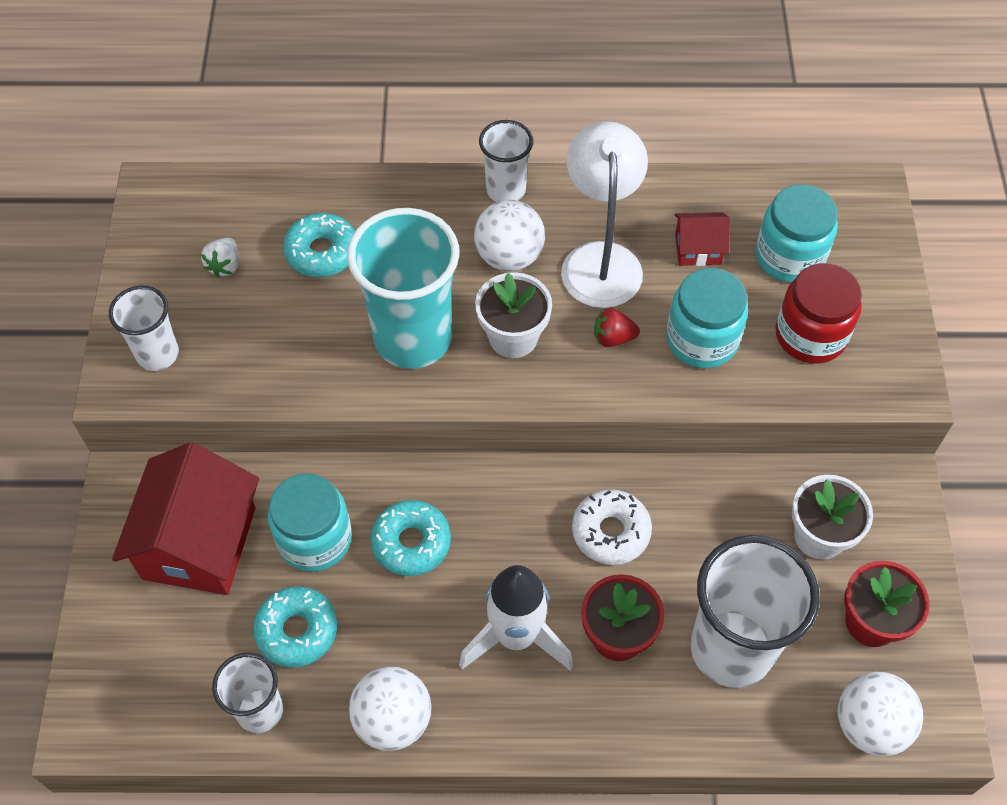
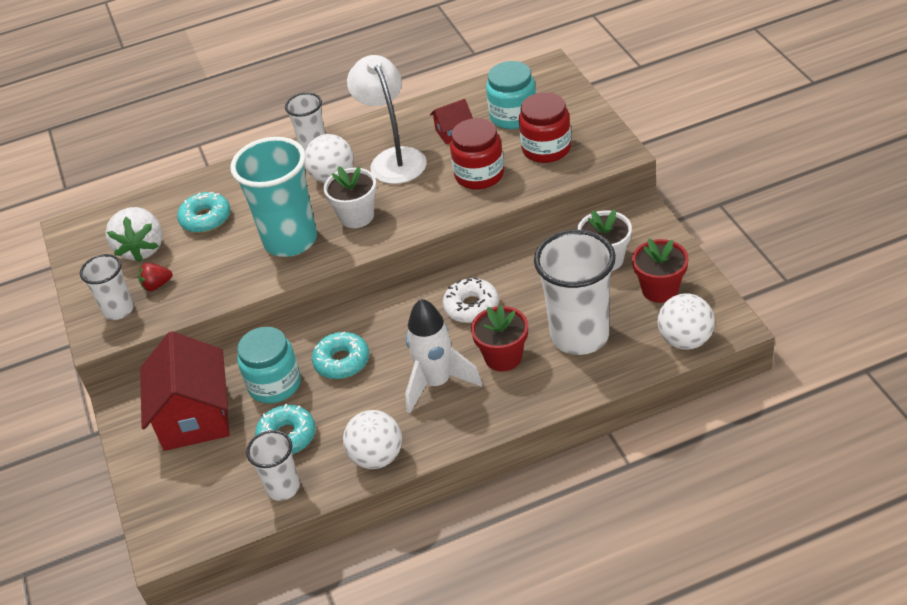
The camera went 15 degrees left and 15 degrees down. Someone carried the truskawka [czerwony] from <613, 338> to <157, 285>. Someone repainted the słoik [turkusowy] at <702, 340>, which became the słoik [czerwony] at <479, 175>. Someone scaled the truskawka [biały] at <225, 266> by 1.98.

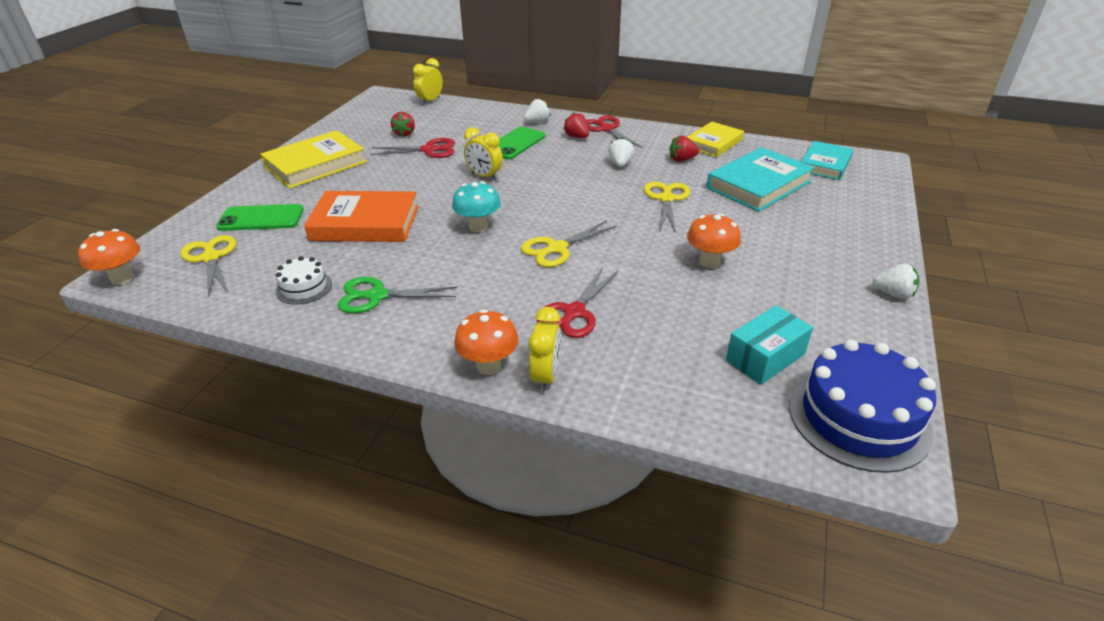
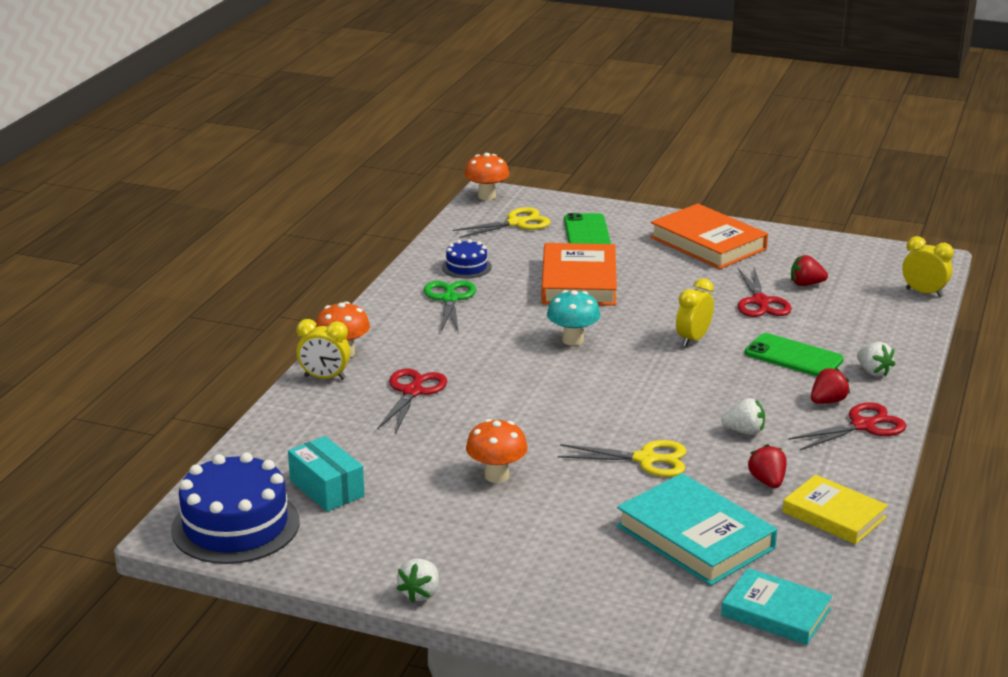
The camera went 90 degrees right and 10 degrees down. Someone took away the nożyczki [żółty] at <557, 248>. Someone repainted the książka [żółty] at <316, 165>, which became the książka [pomarańczowy] at <708, 243>. Someone repainted the tort [biały] at <304, 287>, which became the tort [niebieski] at <466, 267>. Someone rotated the nożyczki [czerwony] at <574, 312> by 75 degrees clockwise.

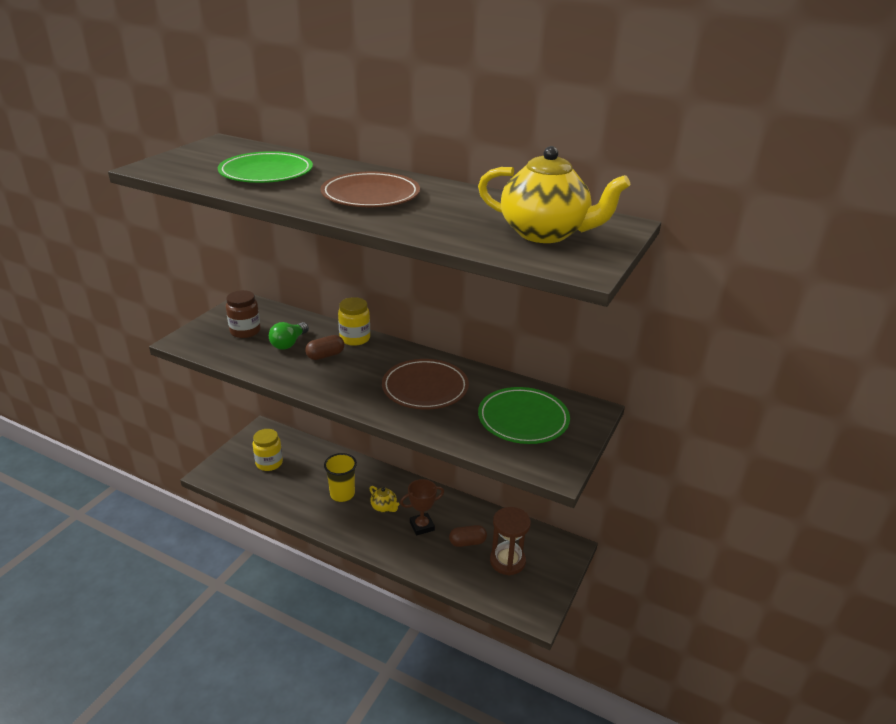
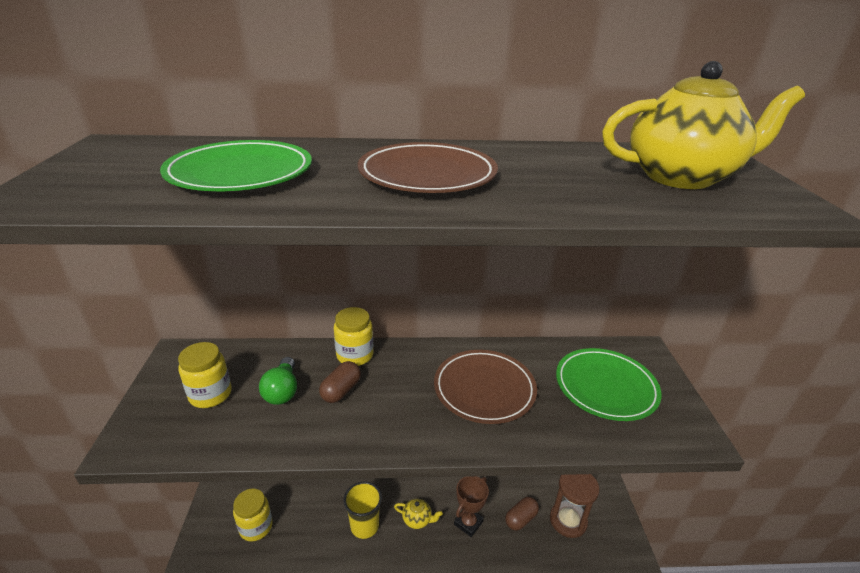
The camera went 30 degrees left and 0 degrees up. Someone repainted the słoik [brązowy] at <245, 331>, which became the słoik [żółty] at <210, 394>.

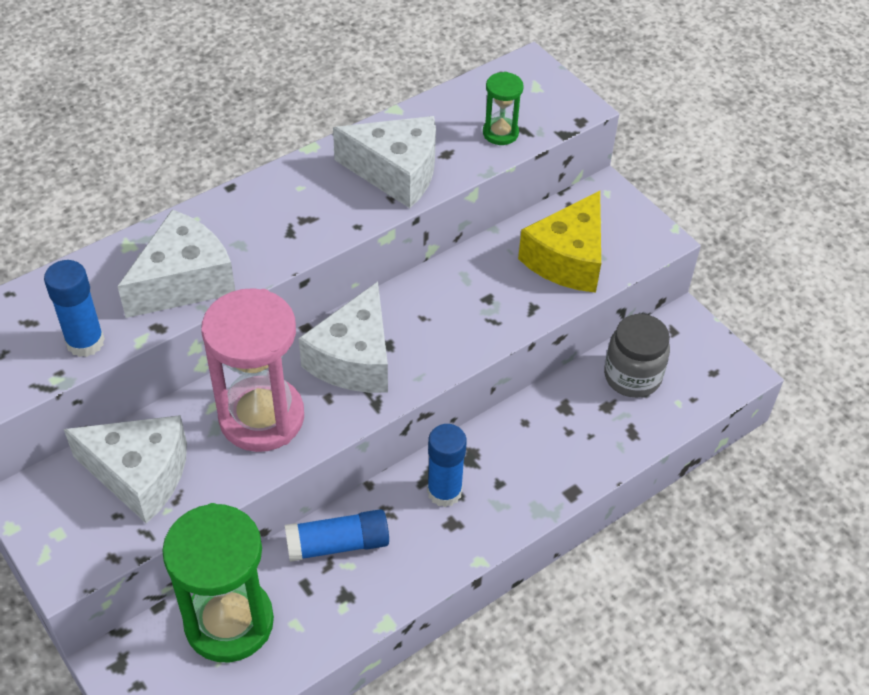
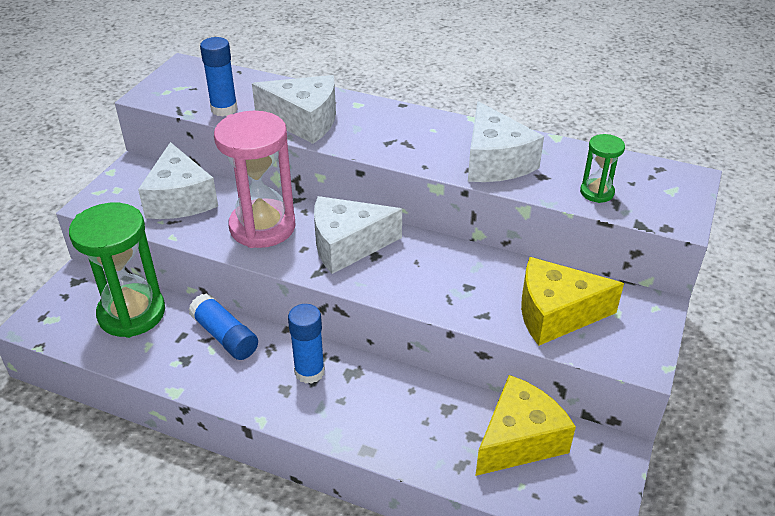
The camera went 60 degrees right and 10 degrees down. Someone swapped the słoik [szary] at <632, 376> for the ser [żółty] at <519, 440>.

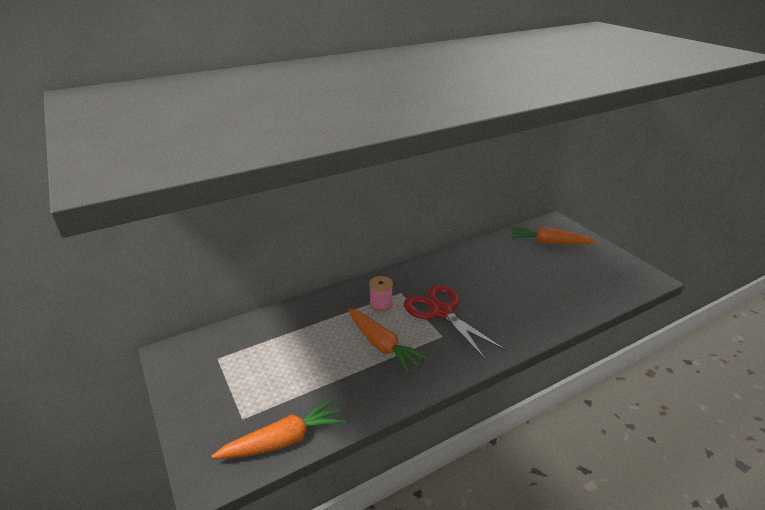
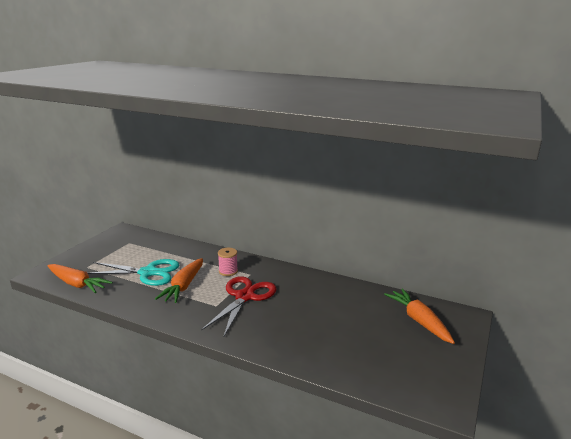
The camera went 55 degrees right and 10 degrees down. Someone put down the nożyczki [turkusowy] at <148, 273>.

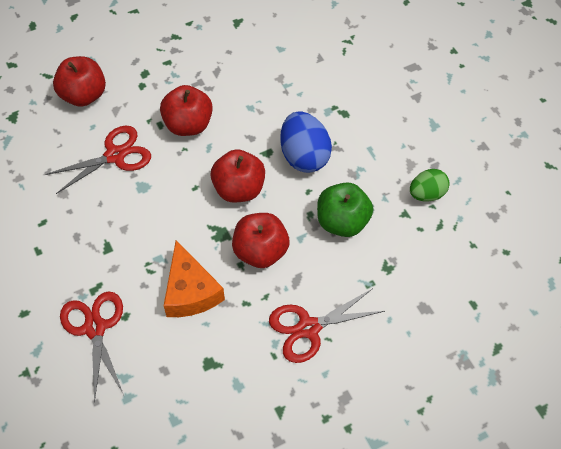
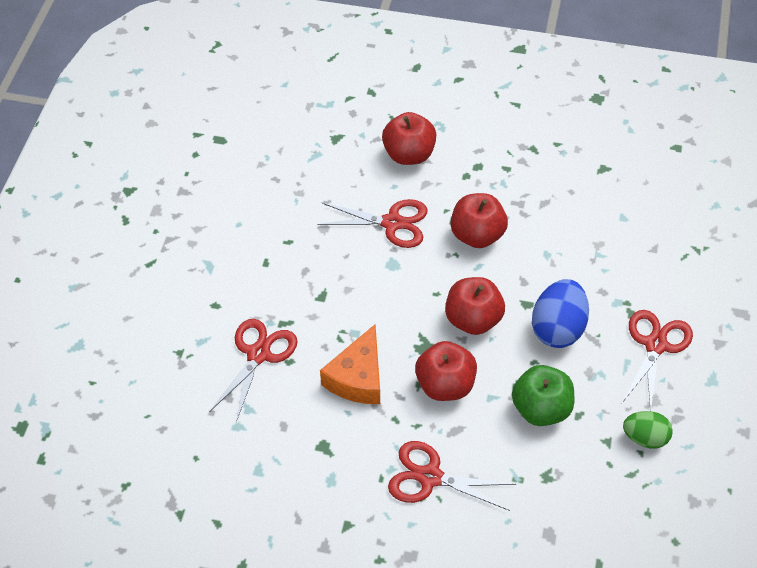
The camera went 40 degrees right and 5 degrees down. Someone put down the nożyczki [czerwony] at <655, 345>.

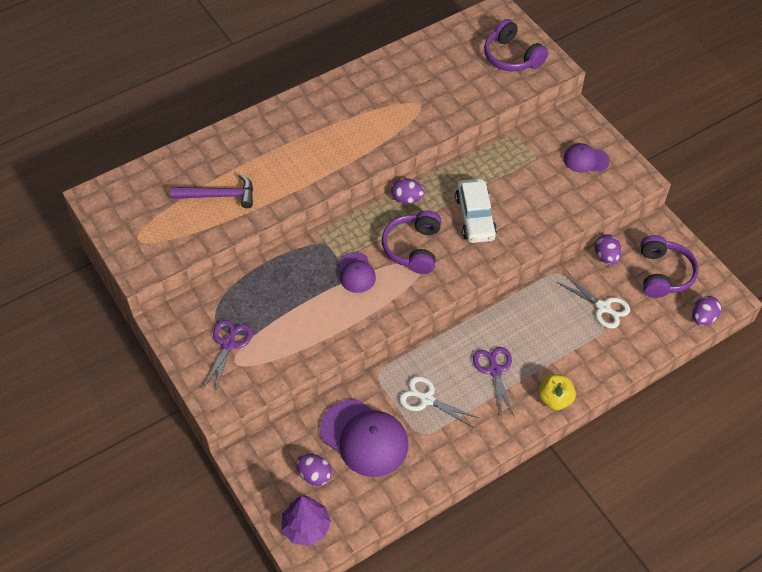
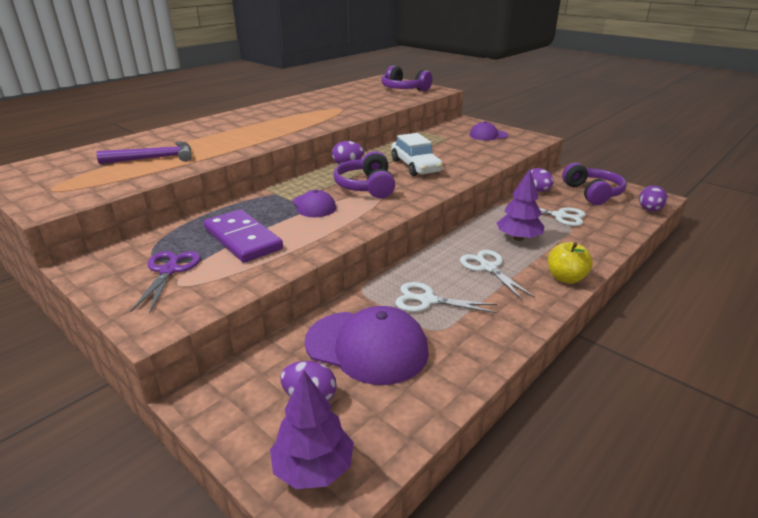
The camera went 15 degrees left and 25 degrees down. Someone put down the kostka domina [fioletowy] at <242, 239>. Someone put down the drzewko [fioletowy] at <518, 238>. Someone repainted the nożyczki [fioletowy] at <494, 370>, which became the nożyczki [biały] at <488, 268>.

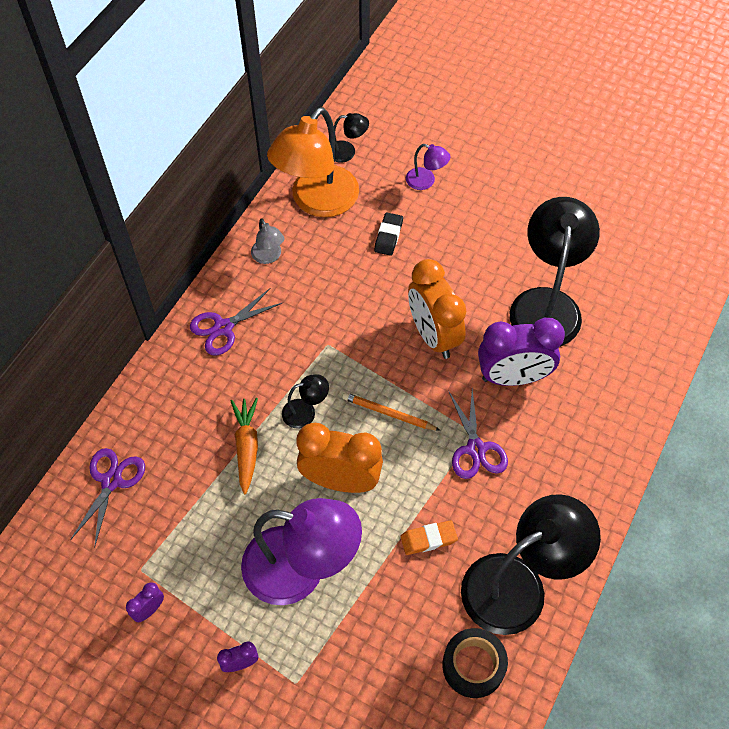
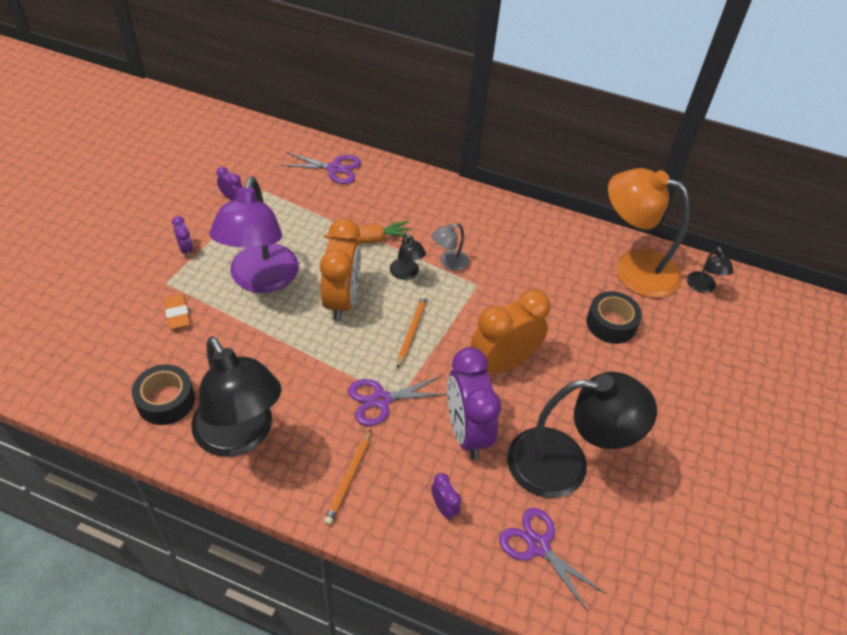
The camera went 80 degrees right and 10 degrees down. Someone took away the lampka [fioletowy] at <426, 181>. Someone put down the ołówek [pomarańczowy] at <349, 478>. Someone put down the budzik [fioletowy] at <444, 507>. Someone carried the nożyczki [fioletowy] from <223, 327> to <538, 546>. Someone carried the lampka [szary] from <269, 257> to <449, 262>. Someone carried the gumka do mazania [pomarańczowy] from <428, 539> to <177, 314>. Someone swapped the gumka do mazania [czarny] at <388, 236> for the taśma klejąca [czarny] at <611, 323>.

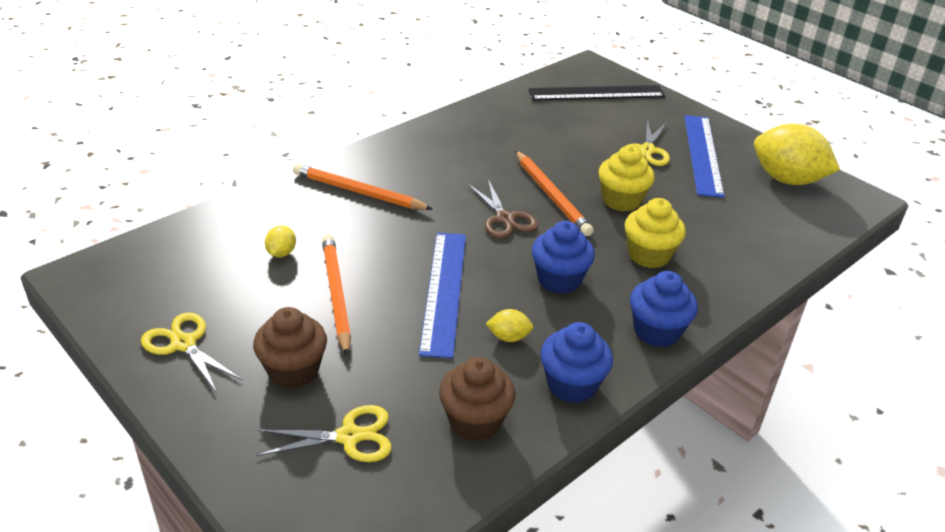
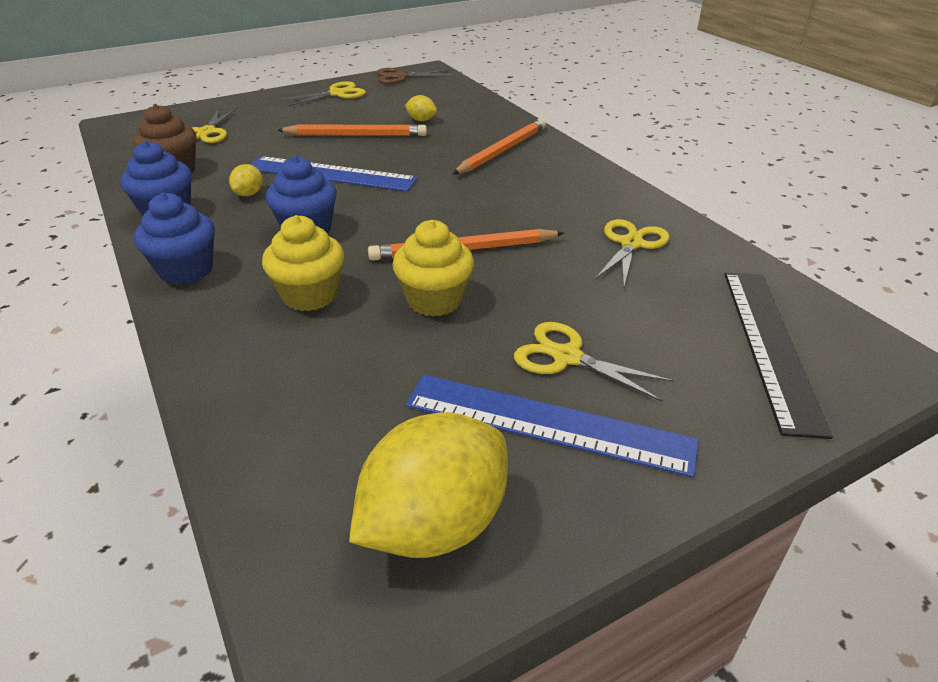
The camera went 105 degrees right and 0 degrees up. Someone took away the muffinka [brązowy] at <293, 370>. Someone put down the nożyczki [żółty] at <631, 244>. Someone carried the nożyczki [brązowy] from <505, 218> to <400, 77>.

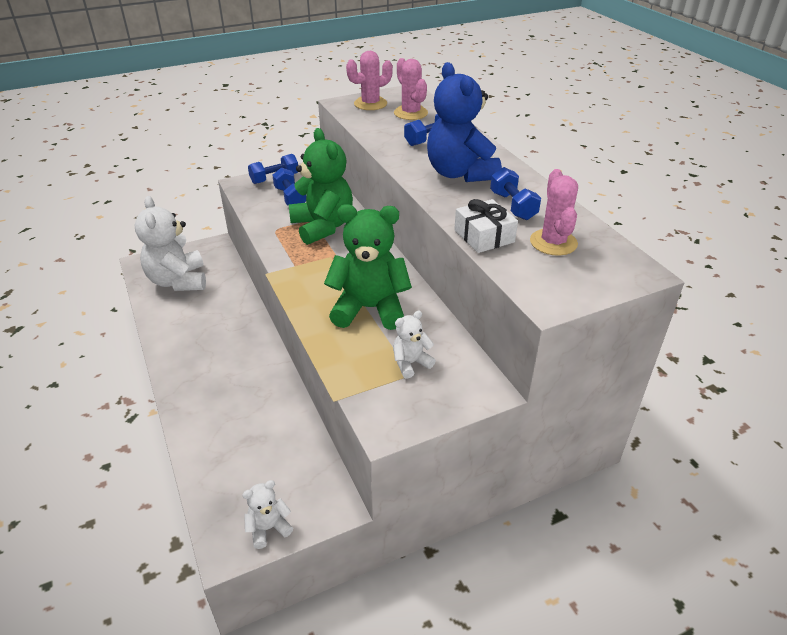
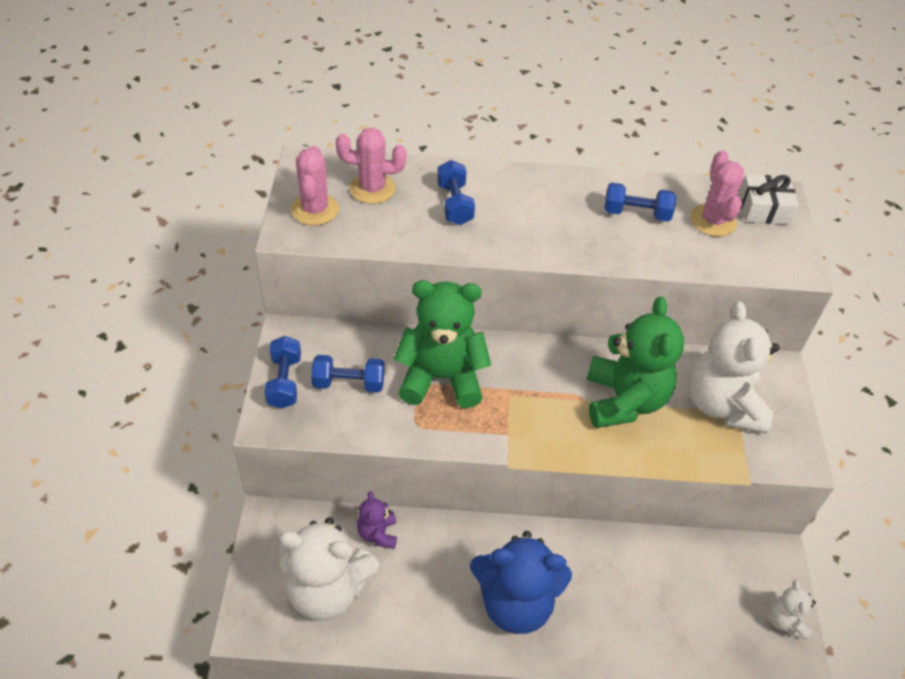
The camera went 65 degrees left and 10 degrees up. Someone put down the miś [fioletowy] at <378, 533>. Someone carried the miś [niebieski] from <460, 173> to <515, 603>. Someone carried the prezent [biały] from <484, 236> to <763, 209>. Someone rotated the miś [zielony] at <369, 309> by 150 degrees clockwise. Someone rotated the kaktus [różowy] at <553, 242> by 60 degrees clockwise. Someone scaled the miś [biały] at <411, 363> by 2.07.

